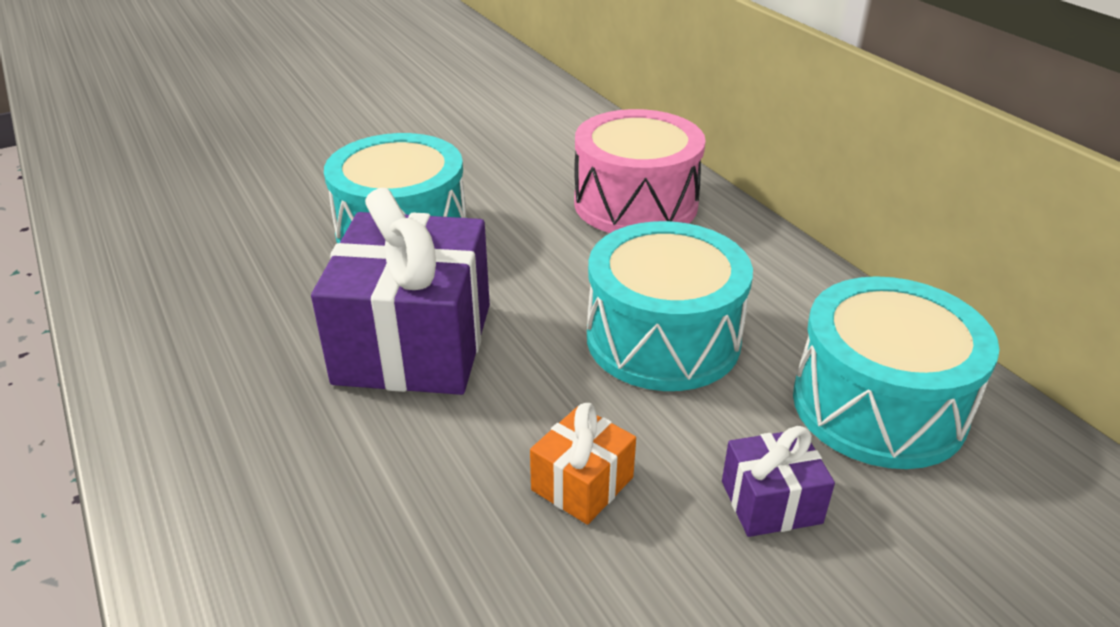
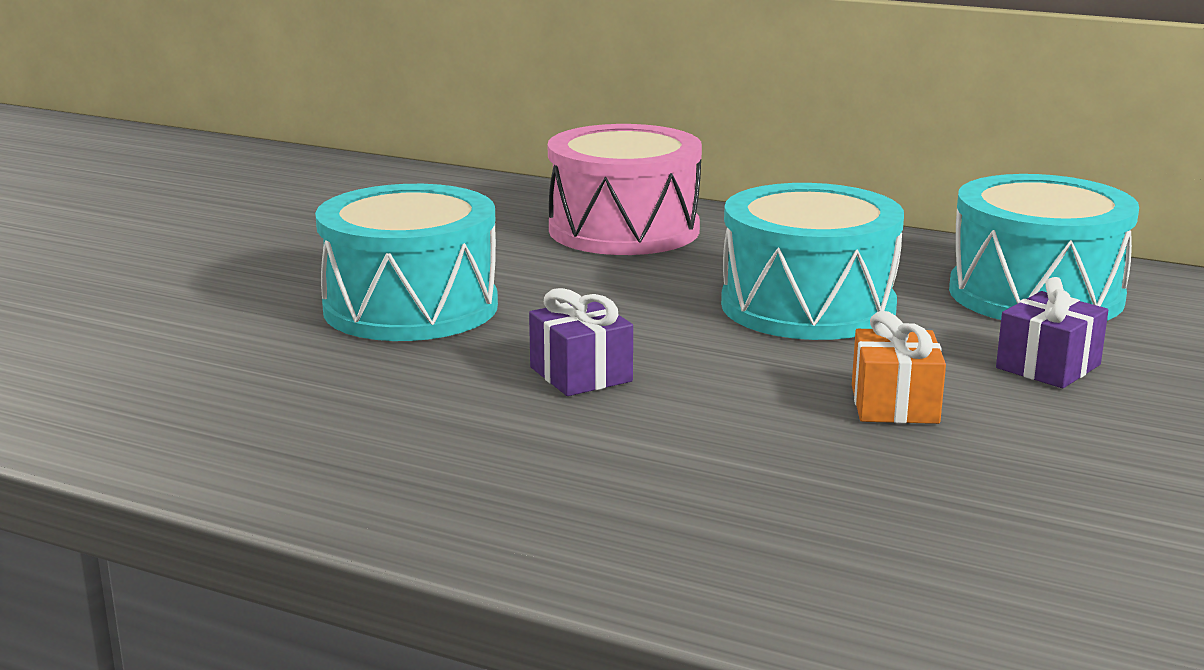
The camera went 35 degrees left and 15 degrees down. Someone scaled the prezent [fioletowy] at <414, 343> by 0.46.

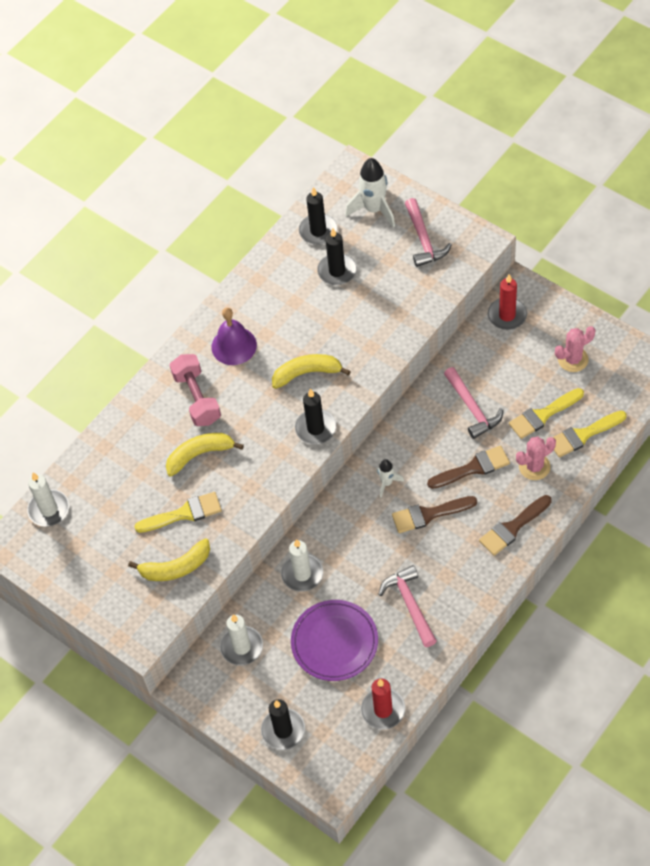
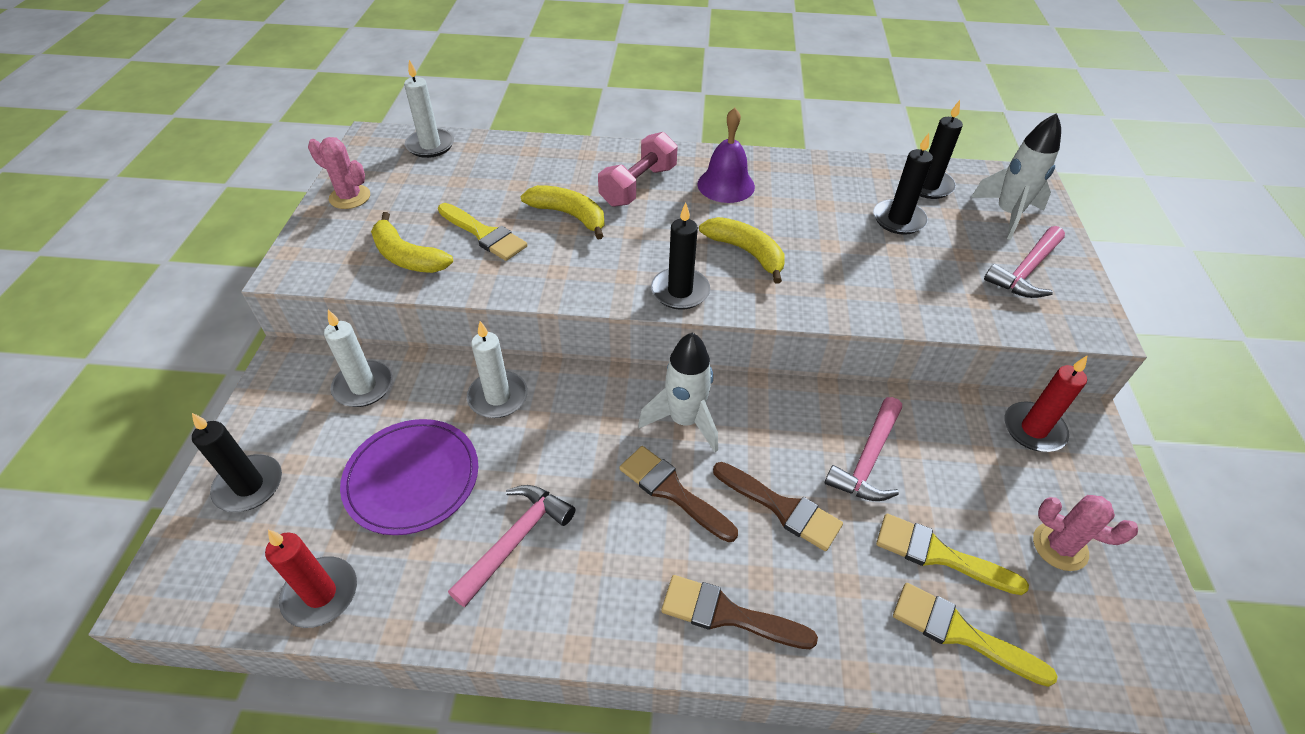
The camera went 50 degrees right and 10 degrees down. Someone carried the kaktus [różowy] from <534, 467> to <350, 197>. Someone scaled the rakieta [biały] at <387, 483> by 1.84.

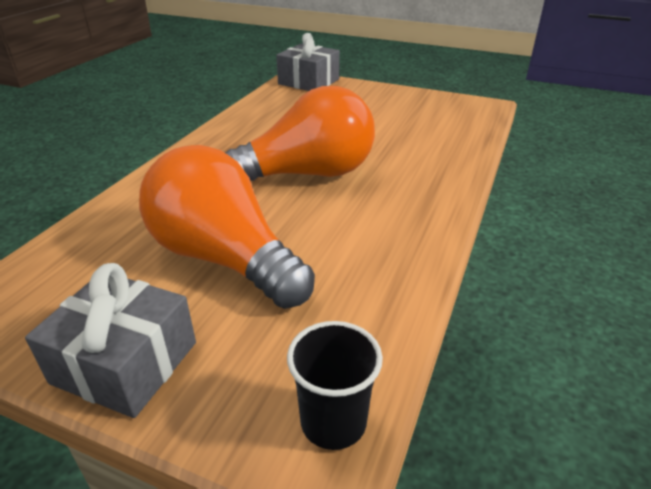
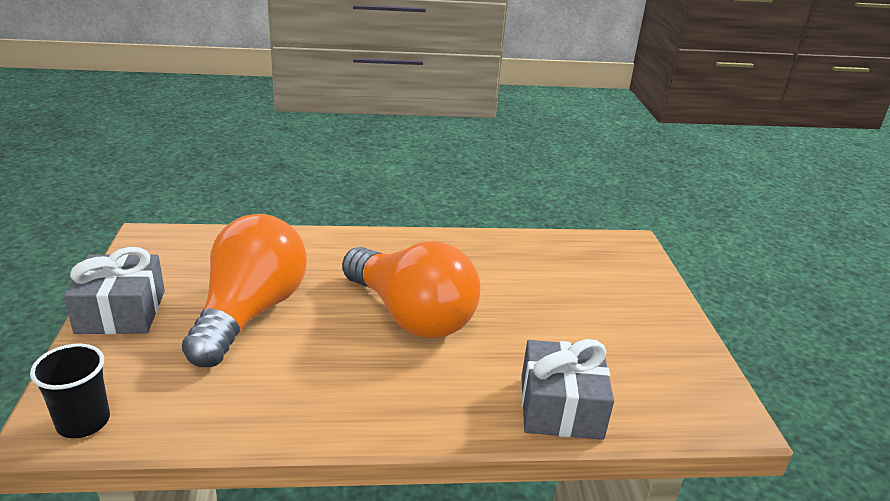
The camera went 60 degrees right and 5 degrees down. Someone carried the prezent [szary] from <308, 82> to <560, 407>.

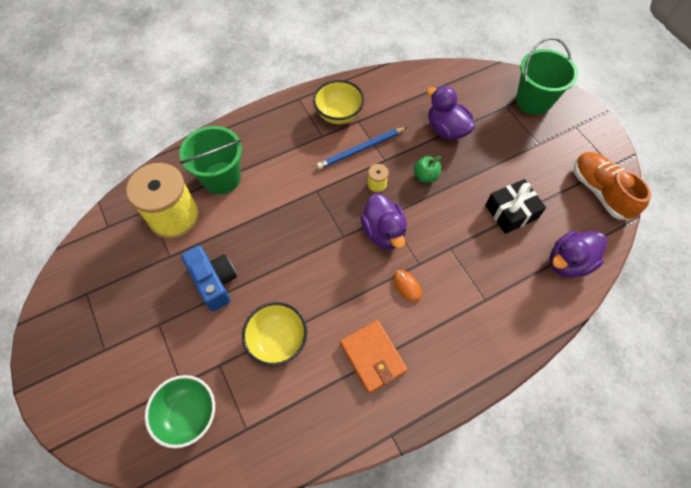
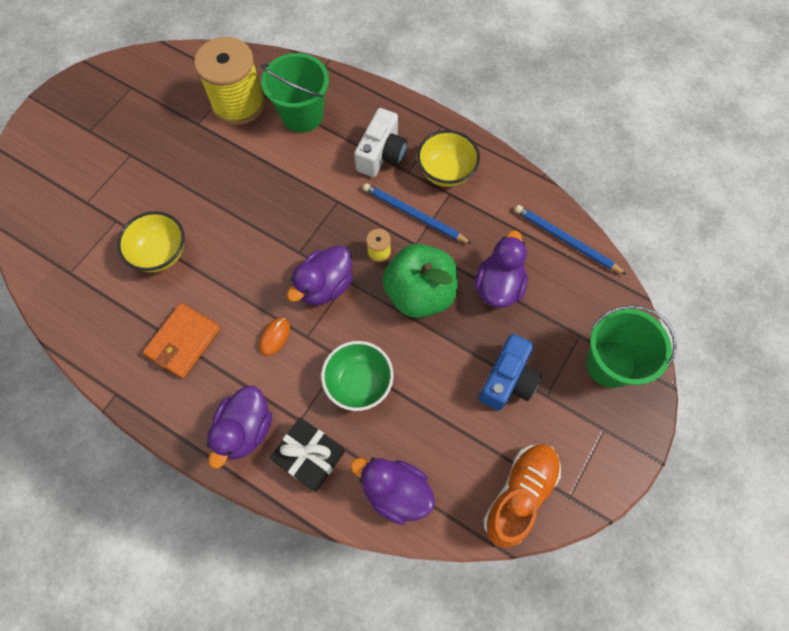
The camera went 60 degrees right and 5 degrees up. Someone put down the kaczka [fioletowy] at <245, 430>. Someone put down the aparat fotograficzny [biały] at <381, 154>. Someone put down the ołówek [niebieski] at <566, 240>. Someone carried the miska [zielony] from <188, 414> to <359, 383>. Someone carried the aparat fotograficzny [niebieski] from <214, 282> to <507, 380>. Someone carried the prezent [czarny] from <511, 212> to <310, 457>. Someone scaled the jabłko [zielony] at <425, 176> by 2.17.

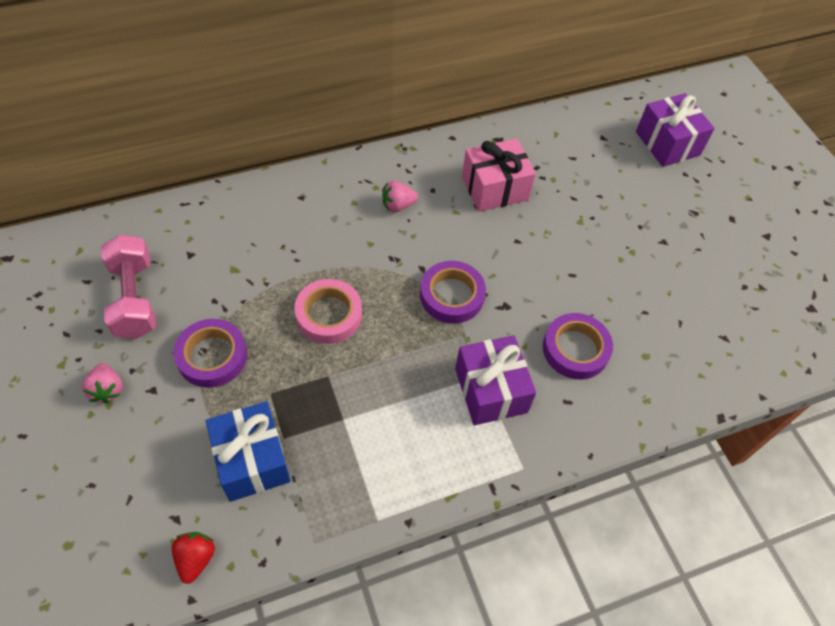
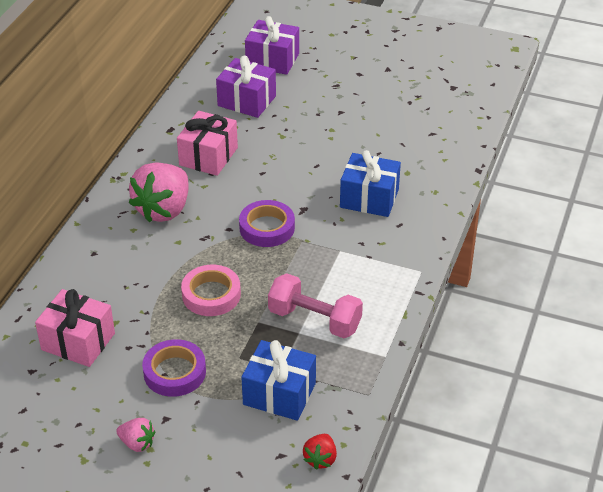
The camera went 45 degrees left and 15 degrees down. Someone put down the prezent [różowy] at <78, 341>. Someone carried the hantel [różowy] from <134, 299> to <314, 320>. Someone carried the prezent [fioletowy] from <490, 390> to <246, 101>. Someone swapped the taśma klejąca [fioletowy] at <575, 349> for the prezent [niebieski] at <369, 198>. Someone rotated the truskawka [czerwony] at <196, 559> by 120 degrees counterclockwise. Someone scaled the truskawka [różowy] at <398, 205> by 2.13.

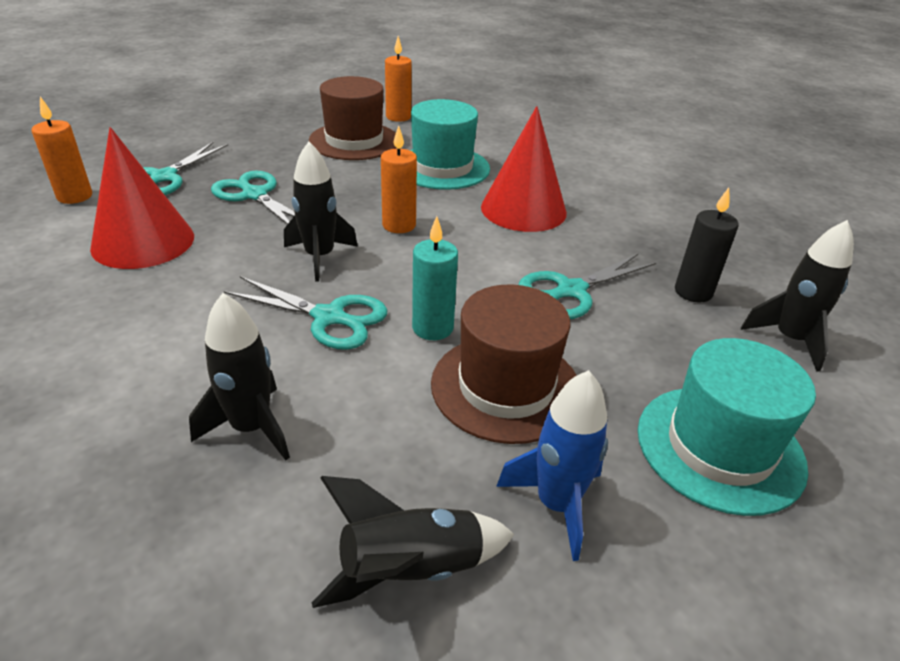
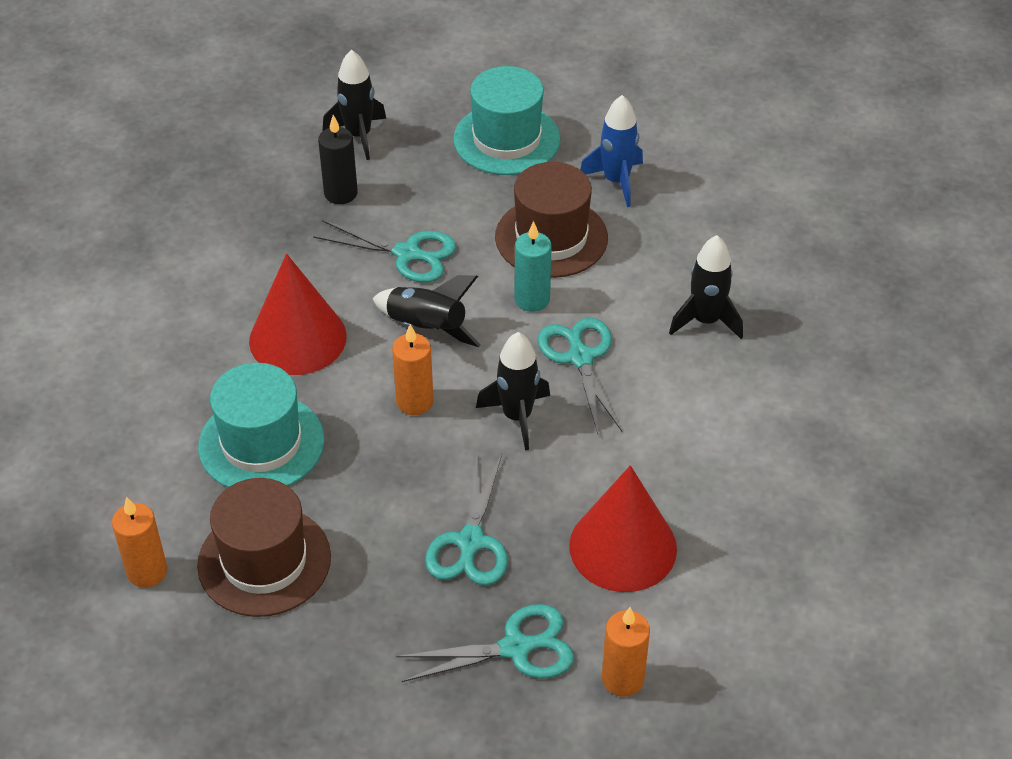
The camera went 125 degrees left and 10 degrees up. Someone carried the rakieta [czarny] from <411, 570> to <426, 328>.

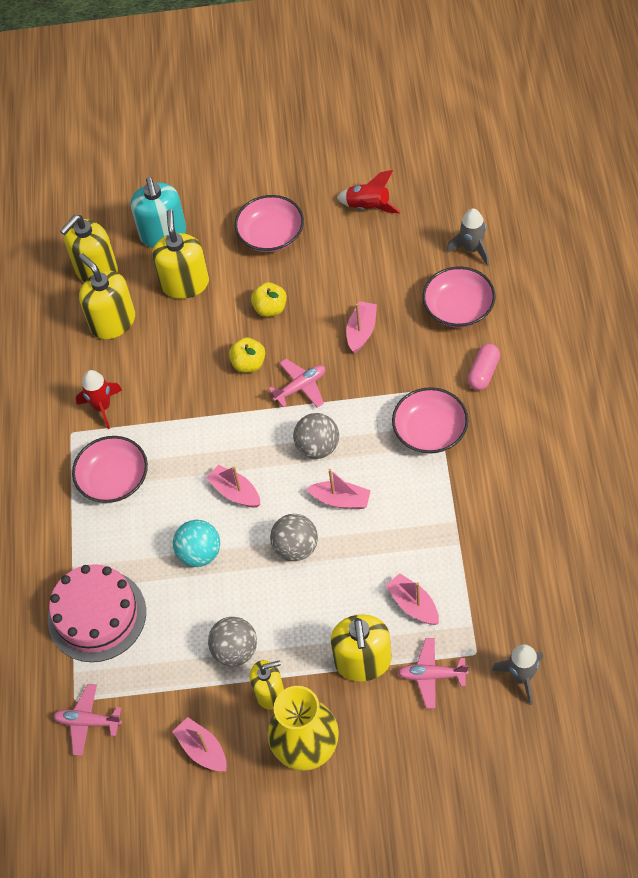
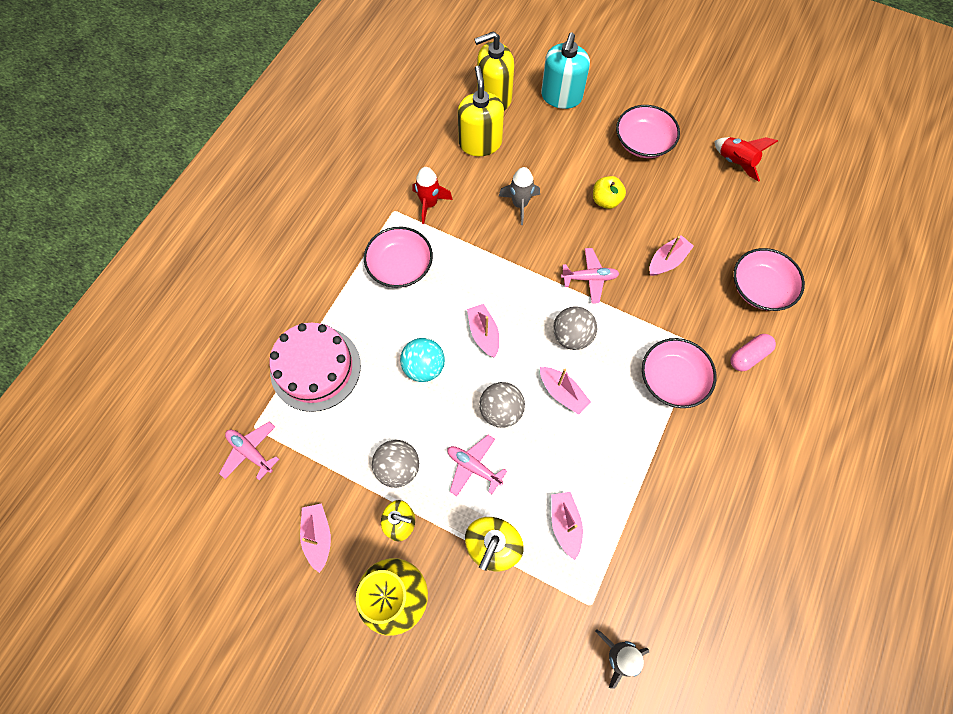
The camera went 25 degrees right and 10 degrees up. Someone took away the dozownik mydła [żółty] at <185, 283>. Someone took away the jabłko [żółty] at <249, 364>. Someone carried the samolot [różowy] from <431, 675> to <473, 467>. Someone carried the rakieta [szary] from <472, 249> to <520, 204>.

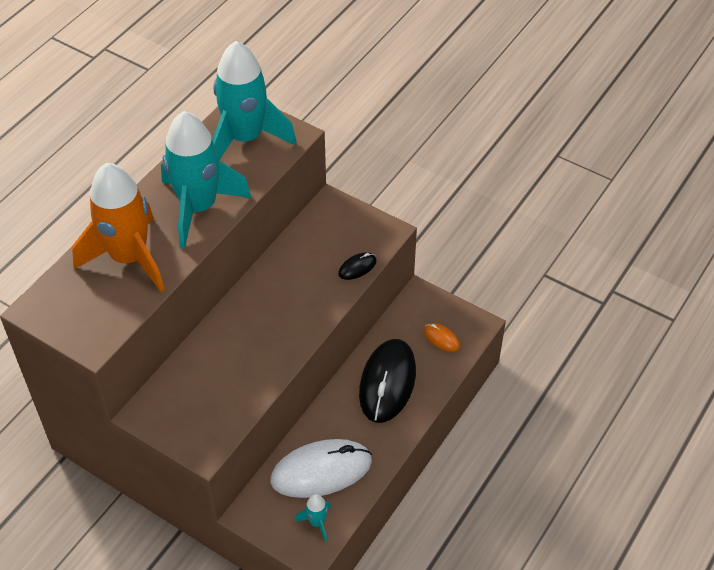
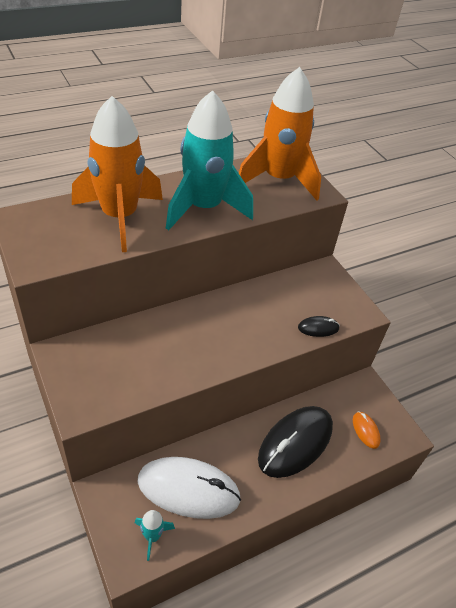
The camera went 25 degrees right and 5 degrees down. Someone repainted the rakieta [turkusowy] at <245, 139>, which became the rakieta [pomarańczowy] at <278, 179>.

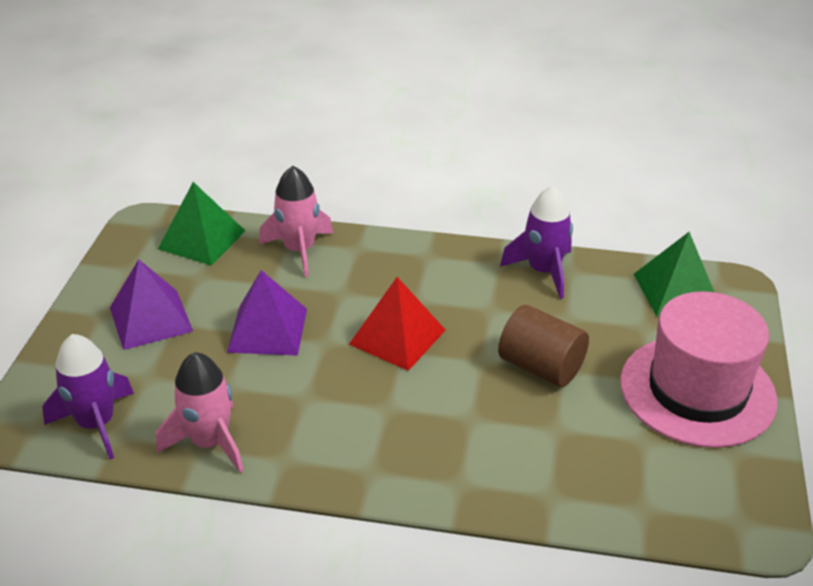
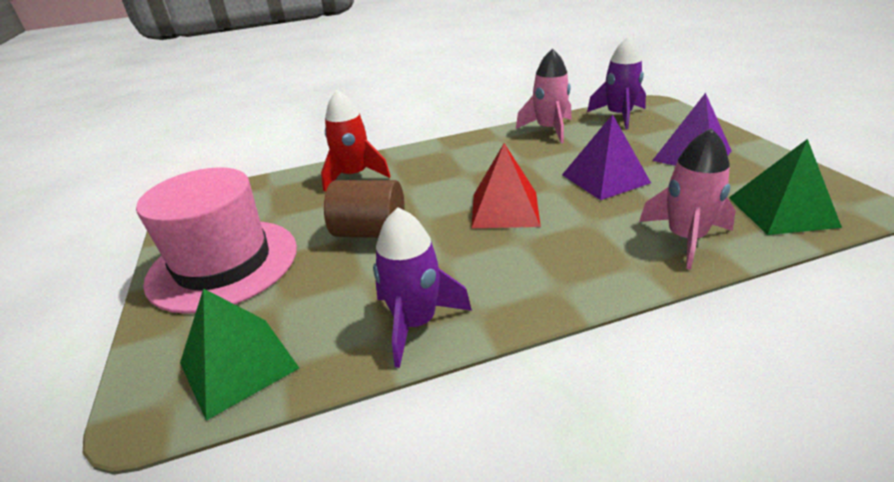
The camera went 155 degrees right and 5 degrees down. Someone put down the rakieta [czerwony] at <354, 176>.

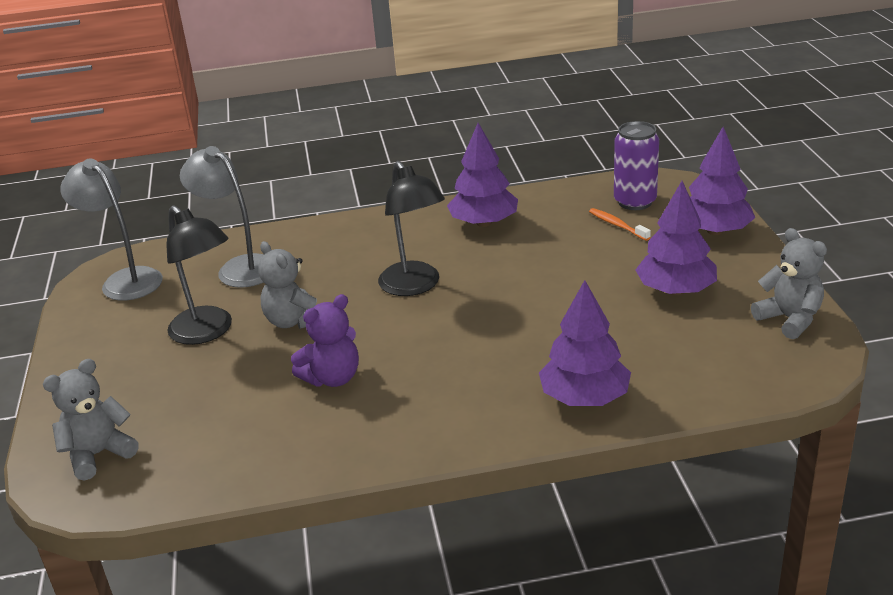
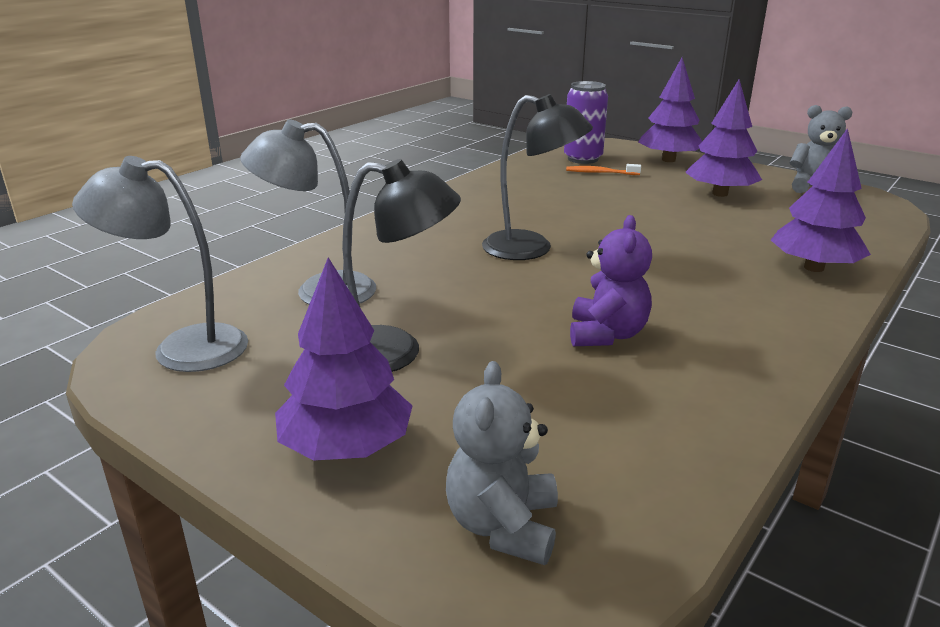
The camera went 45 degrees left and 5 degrees down. Someone took away the miś [szary] at <294, 321>. Someone carried the drzewko [fioletowy] from <483, 223> to <346, 447>.

